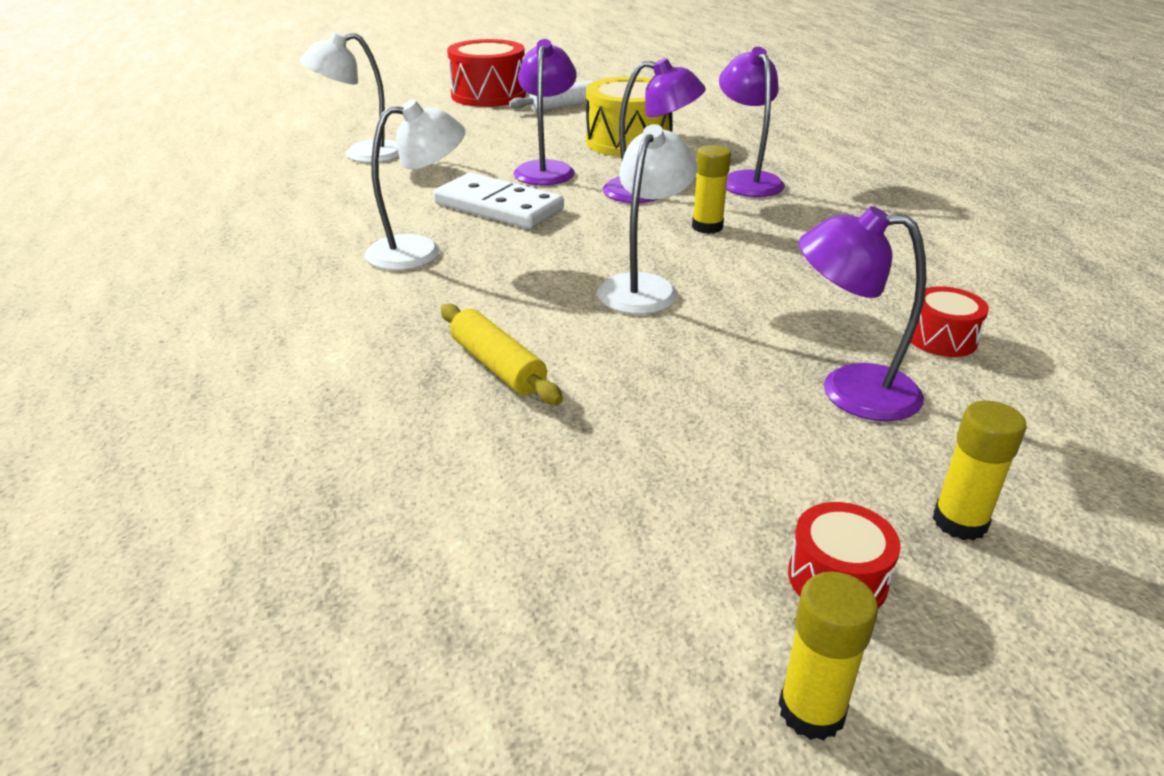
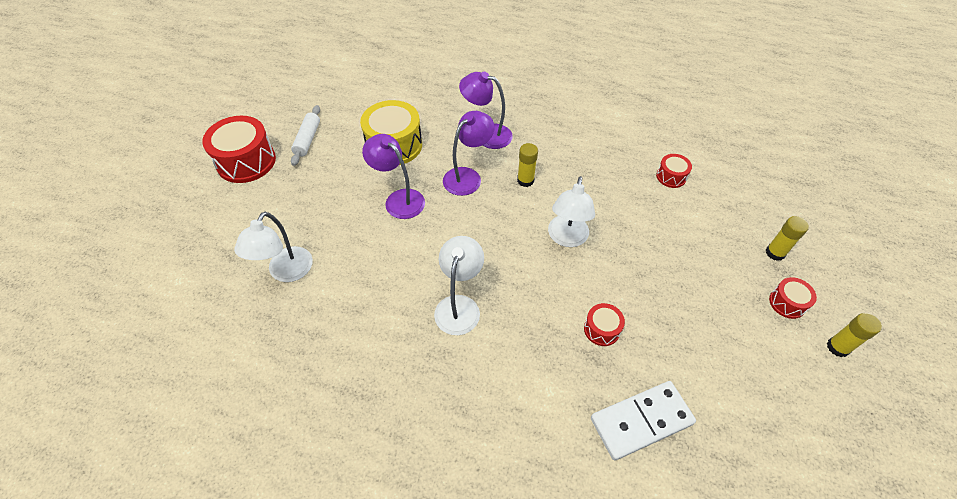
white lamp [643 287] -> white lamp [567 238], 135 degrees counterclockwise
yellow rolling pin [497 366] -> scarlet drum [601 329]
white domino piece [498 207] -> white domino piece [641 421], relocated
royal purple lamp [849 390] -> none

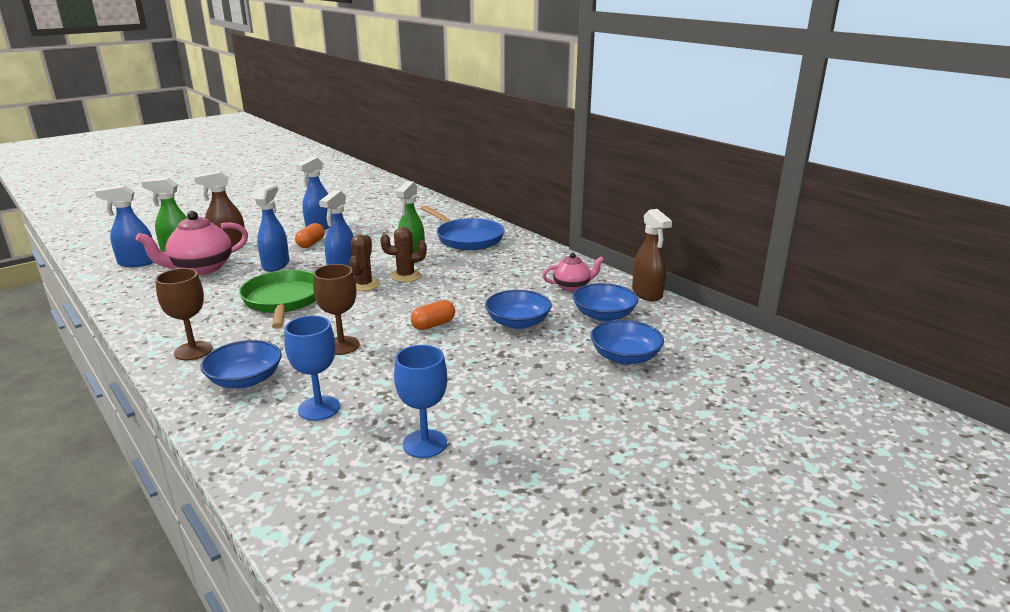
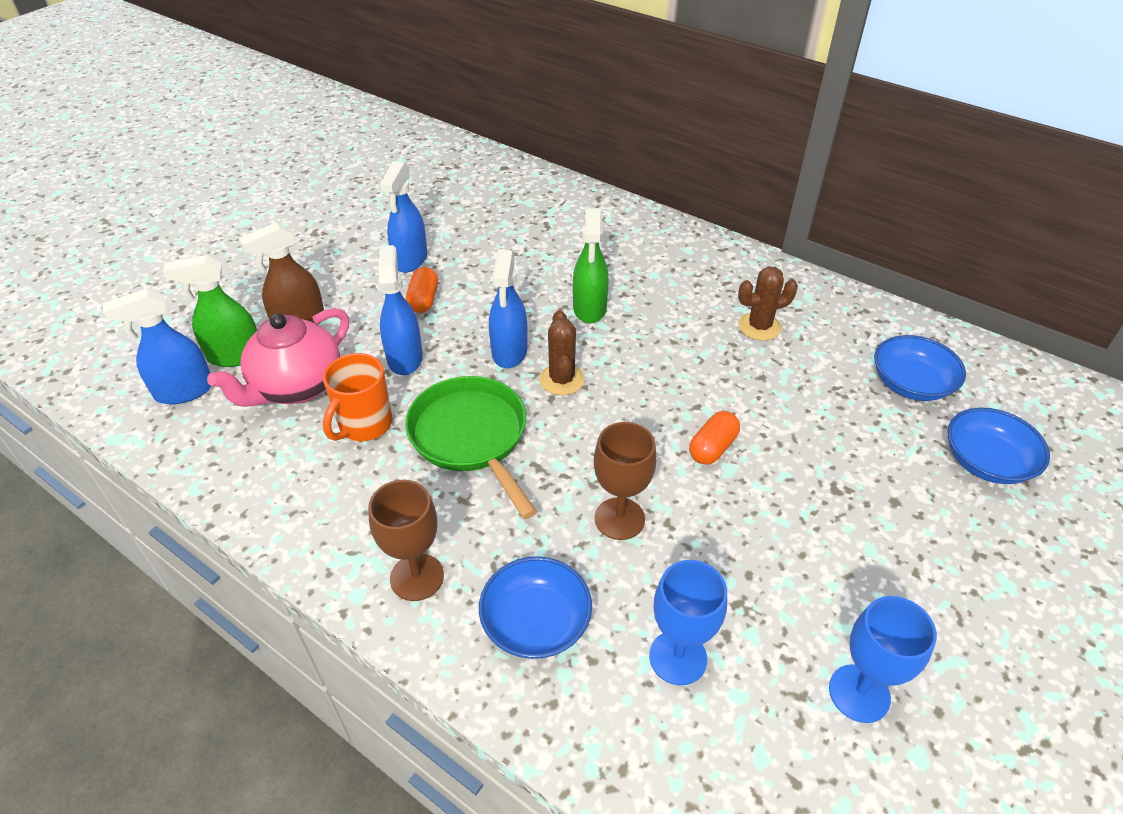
none -> bright orange tea mug [364 425]
brown saguaro cactus [405 276] -> brown saguaro cactus [759 327], relocated
blue skillet [467 238] -> none
blue deep dish [518 322] -> none
rosy teapot [572 286] -> none
brown spray cleaner [647 294] -> none

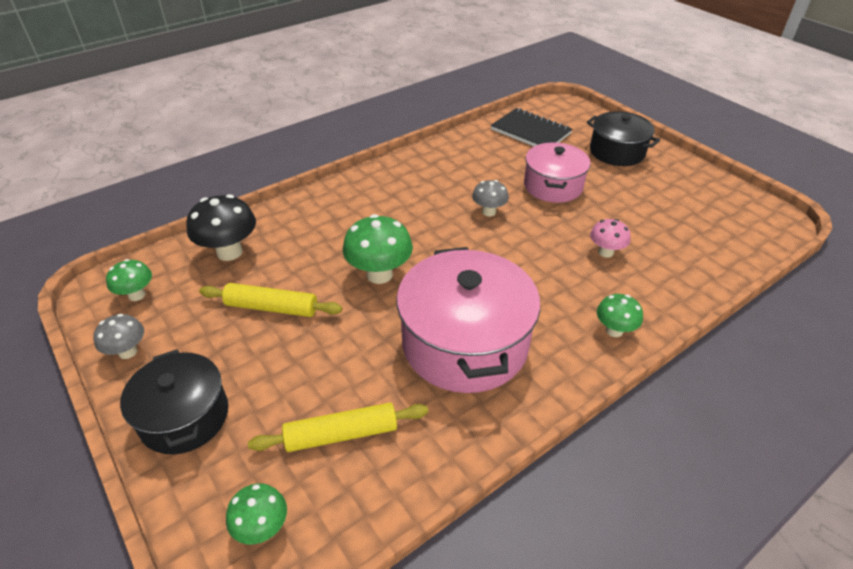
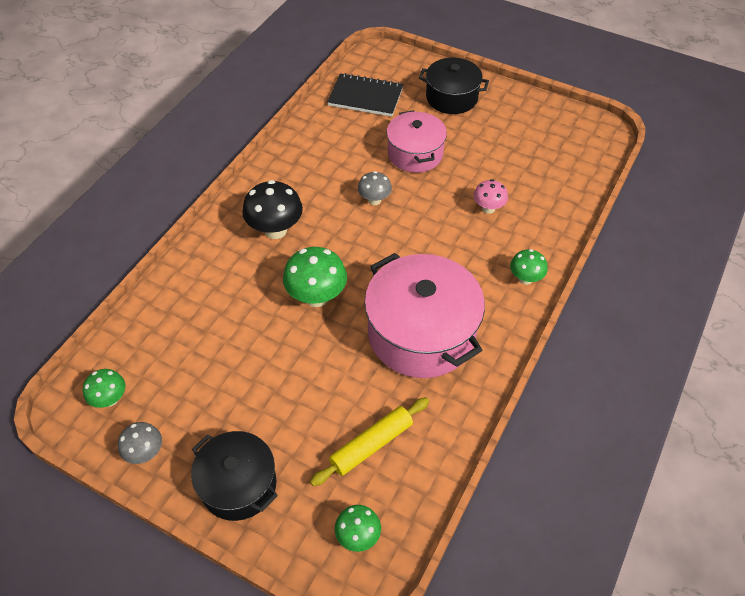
ebony mushroom [229 252] -> ebony mushroom [275 230], relocated
yellow rolling pin [272 307] -> none

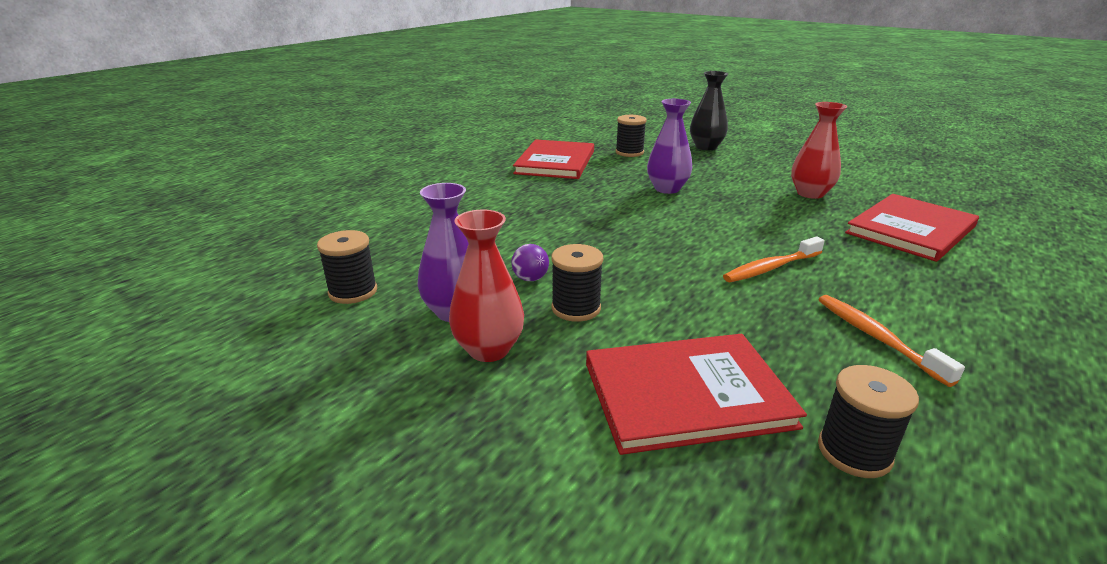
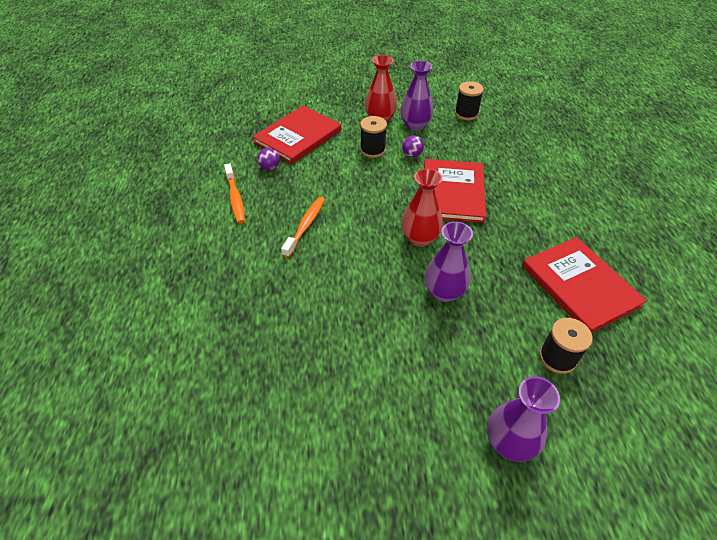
bright orange dental brush [876 337] -> bright orange dental brush [235 198], 45 degrees clockwise
none -> royal purple sphere [270 167]
scarlet tall vase [810 194] -> scarlet tall vase [419 238], relocated
scarlet book [910 230] -> scarlet book [452 192], relocated
ebony tall vase [706 147] -> royal purple tall vase [509 442]
ebony reel of thread [854 452] -> none

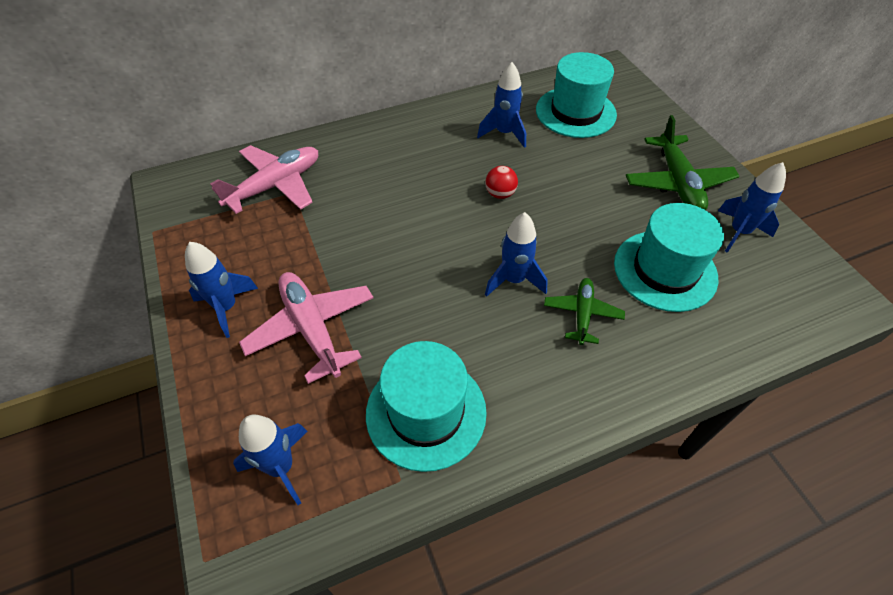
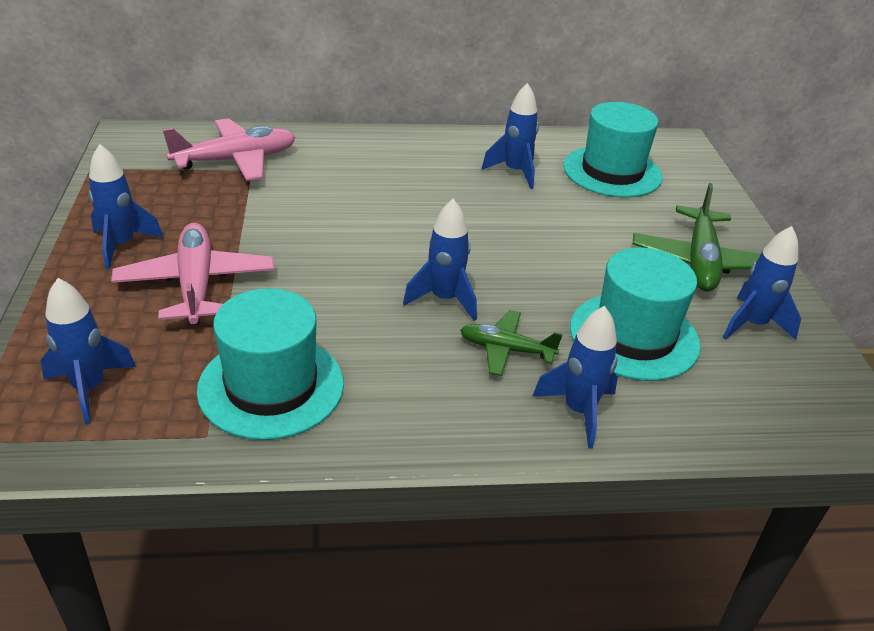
green toy plane [582 314] -> green toy plane [506 349], 105 degrees counterclockwise
none -> blue spaceship [578 411]
scarlet sphere [500 194] -> none

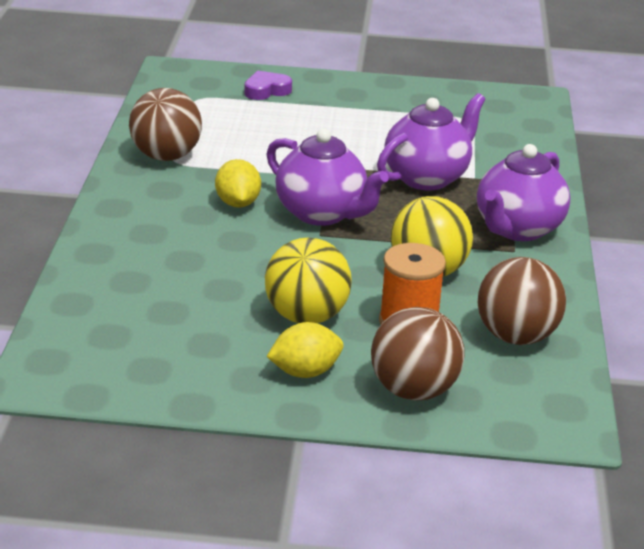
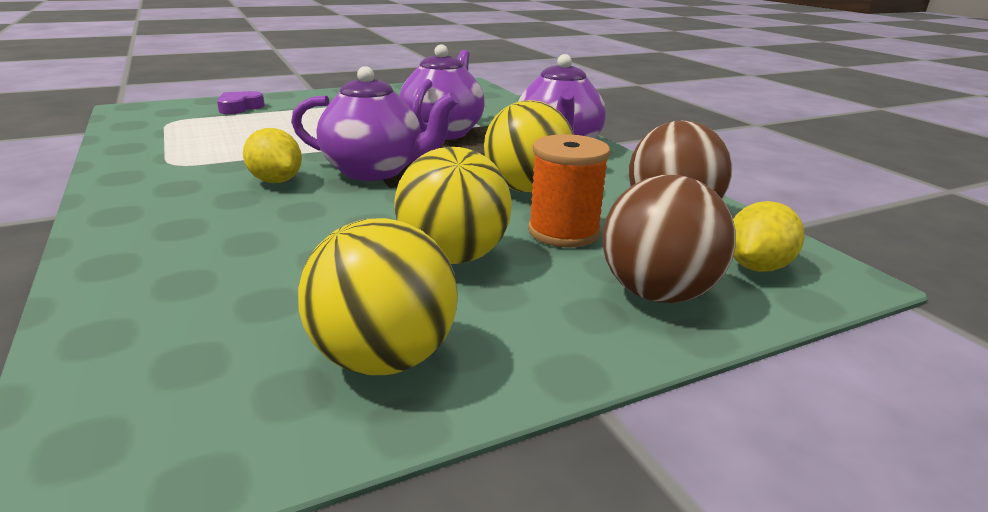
none -> yellow sphere [384 359]
yellow lemon [305 372] -> yellow lemon [757 267], relocated
brown sphere [166 156] -> none

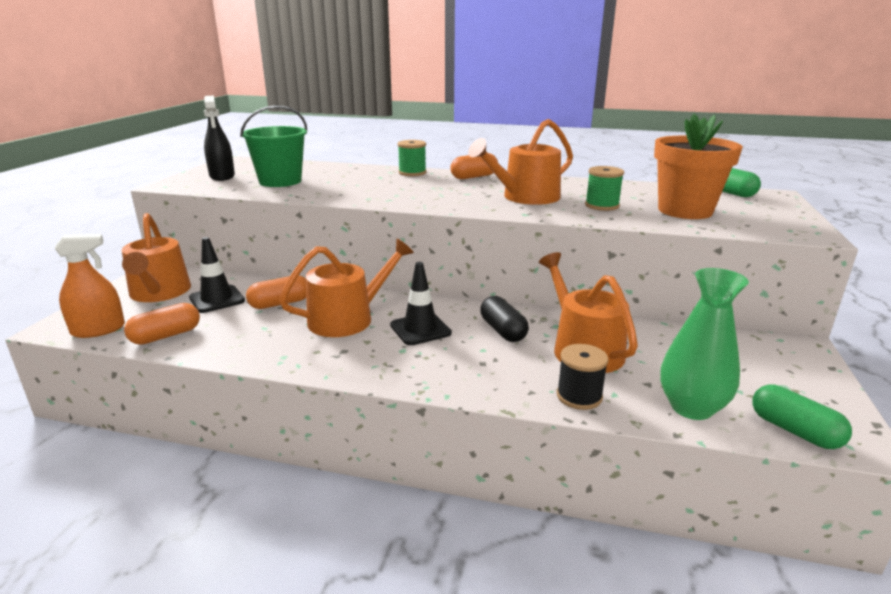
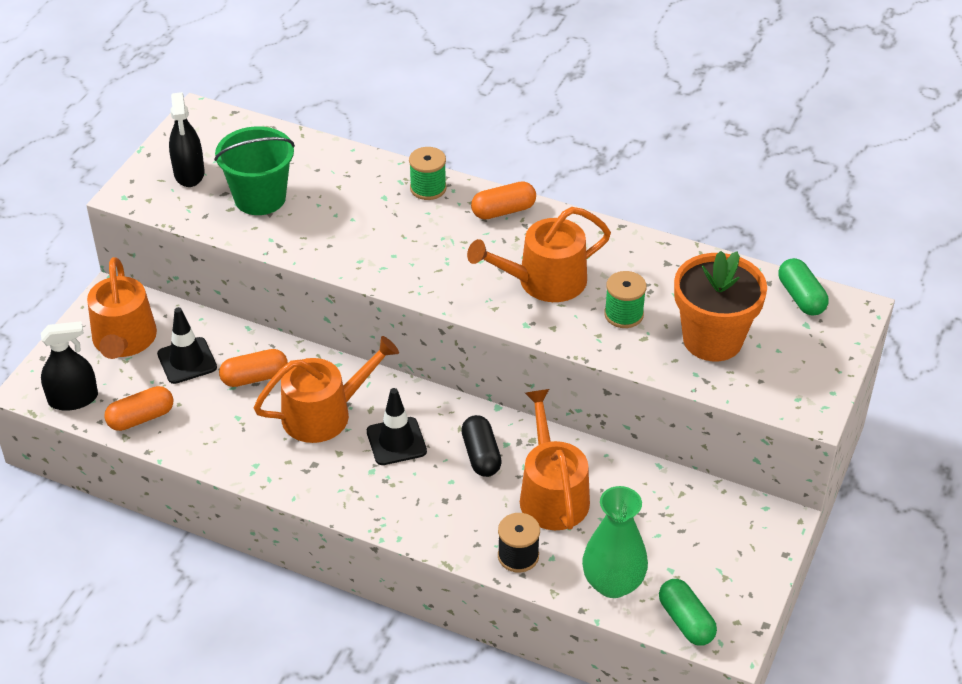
bright orange spray cleaner [98 330] -> ebony spray cleaner [73 399]

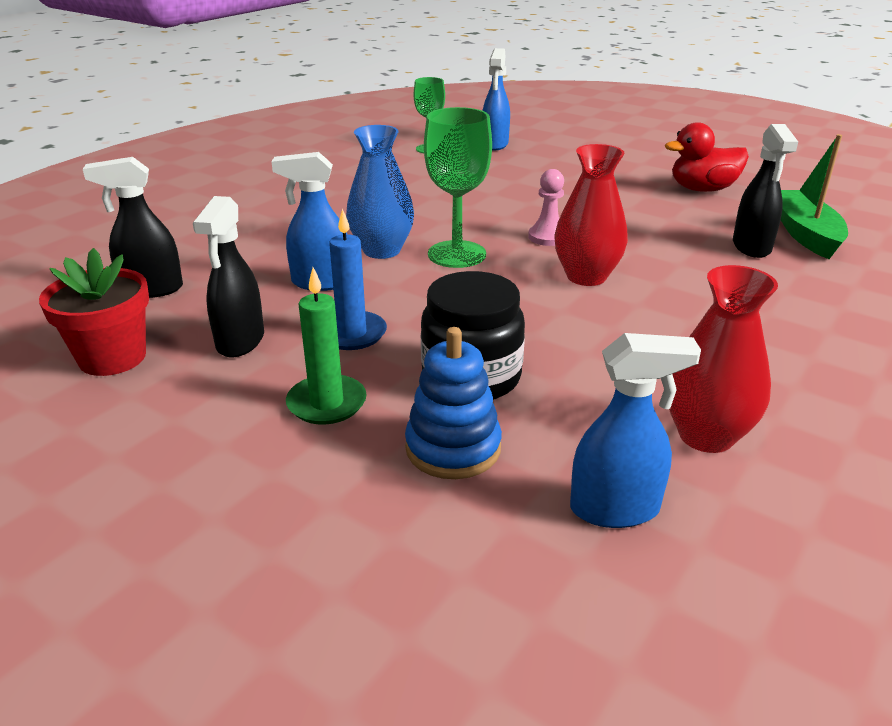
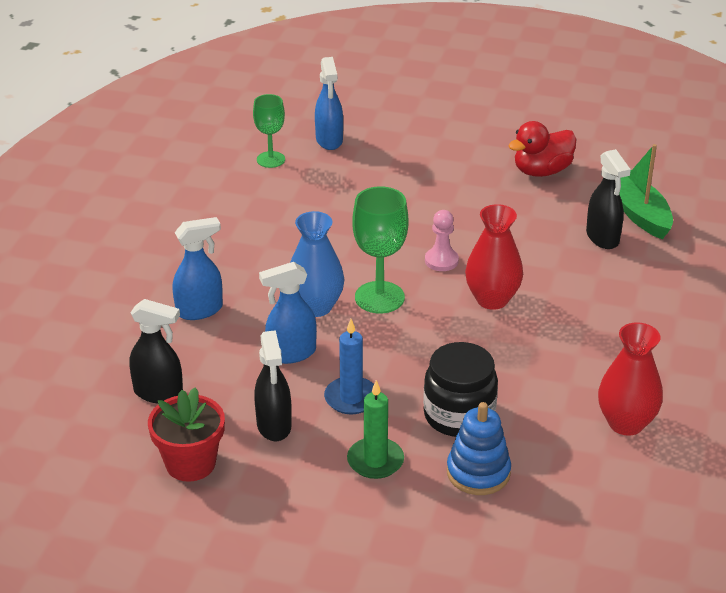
ebony spray cleaner [151 289] -> ebony spray cleaner [159 393], 135 degrees counterclockwise
blue spray cleaner [615 509] -> blue spray cleaner [200 310], relocated

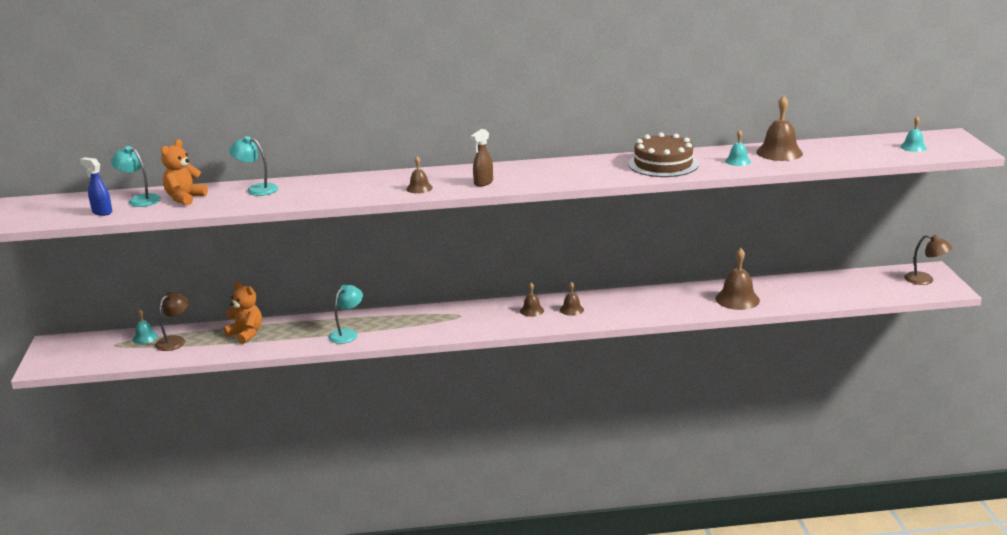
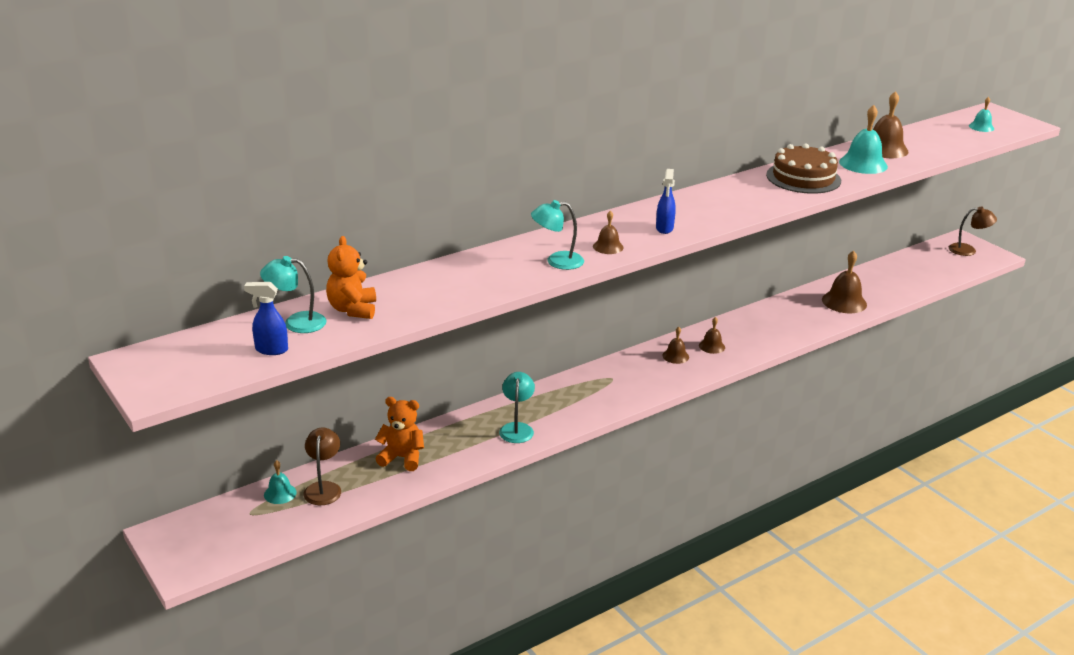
aqua lamp [257 189] -> aqua lamp [557 261], relocated
brown spray cleaner [483 183] -> blue spray cleaner [664 228]
aqua hand bell [738 161] -> aqua hand bell [863 164], x1.80

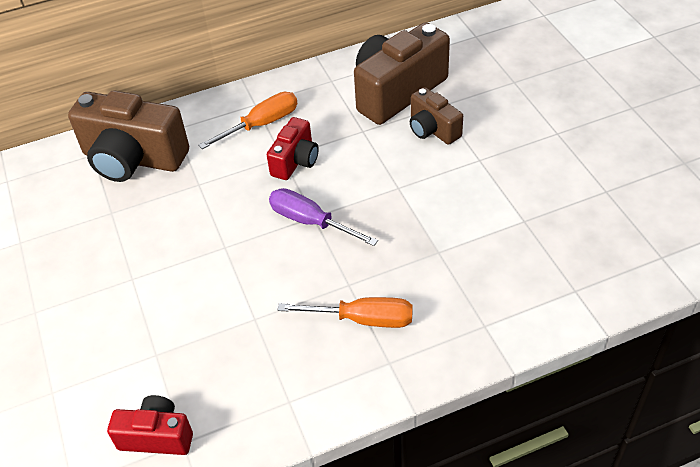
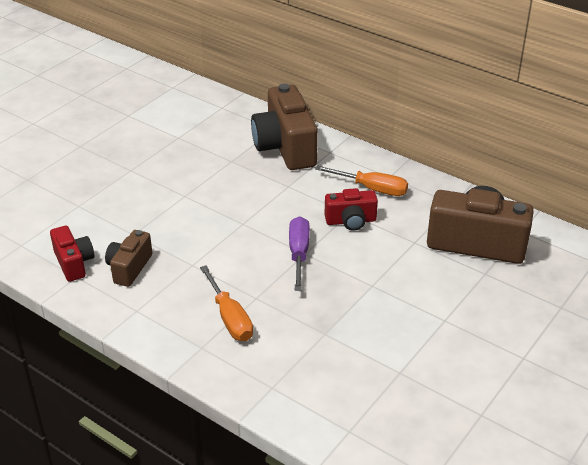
brown photo camera [432 129] -> brown photo camera [129 268], relocated

